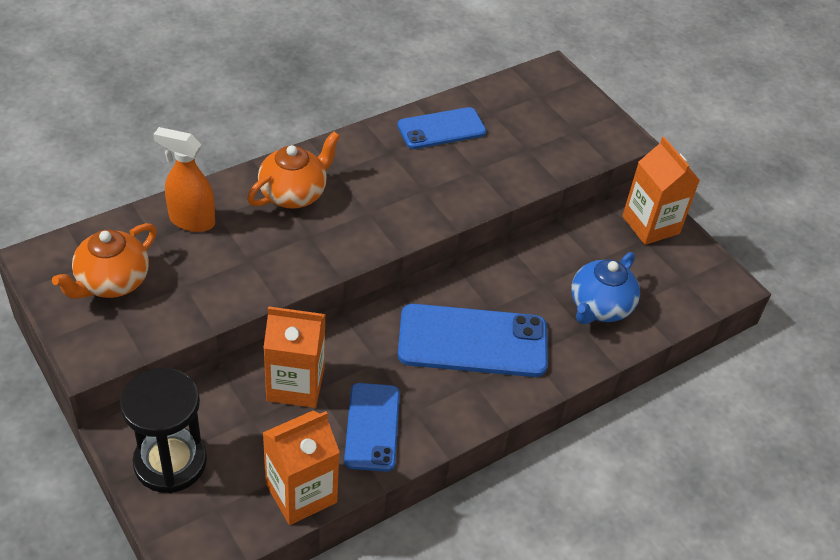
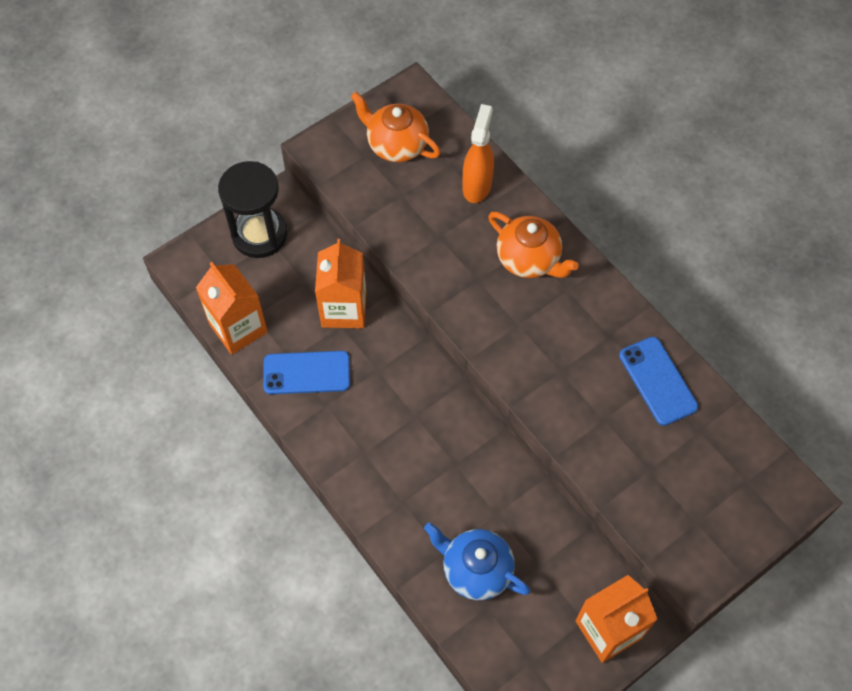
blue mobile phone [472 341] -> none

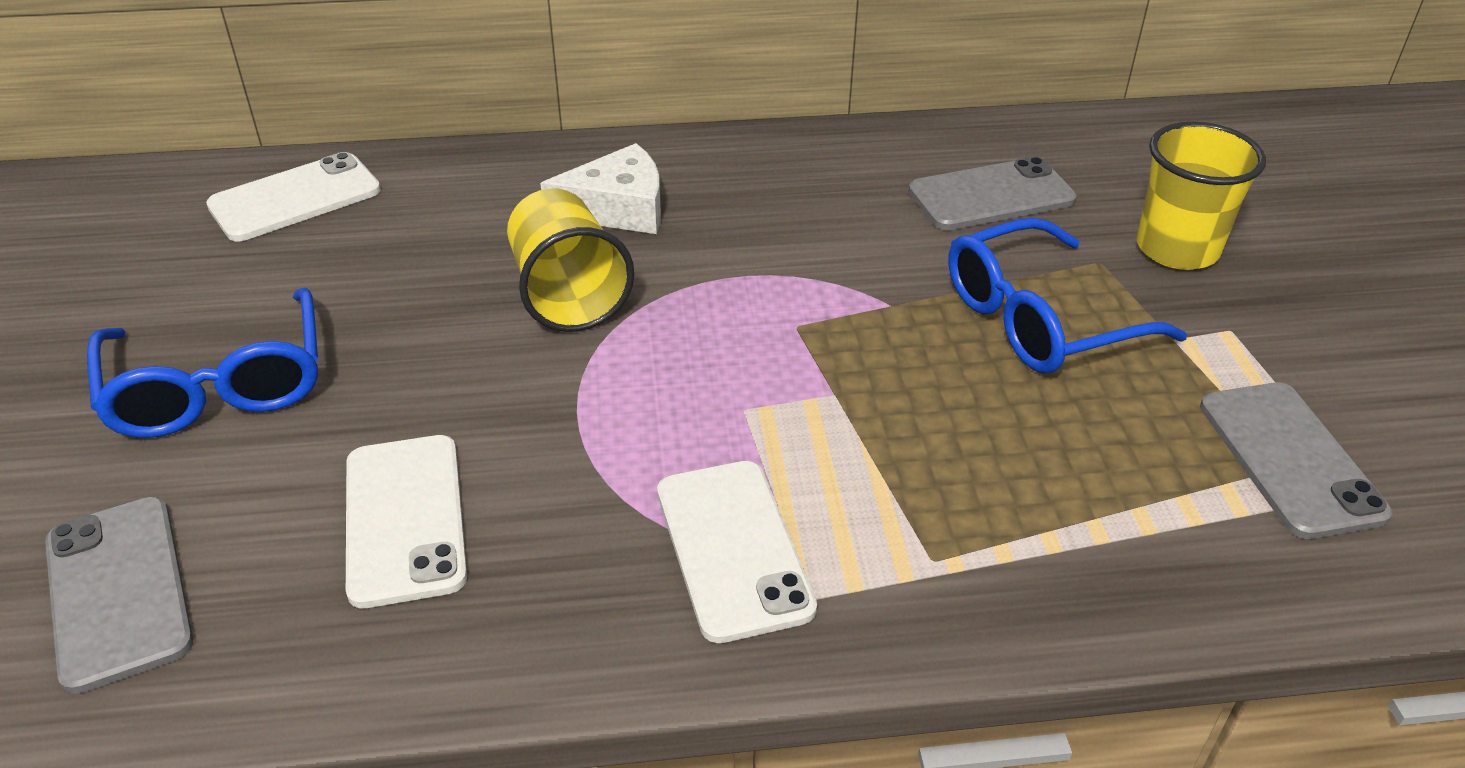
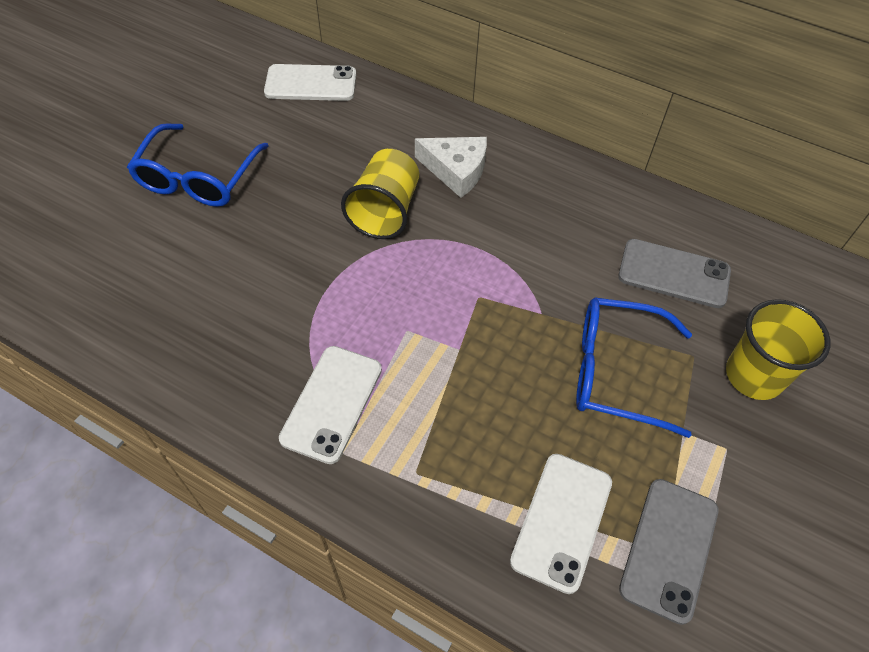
white mobile phone [405 519] -> white mobile phone [561 521], relocated
grey mobile phone [118 591] -> none

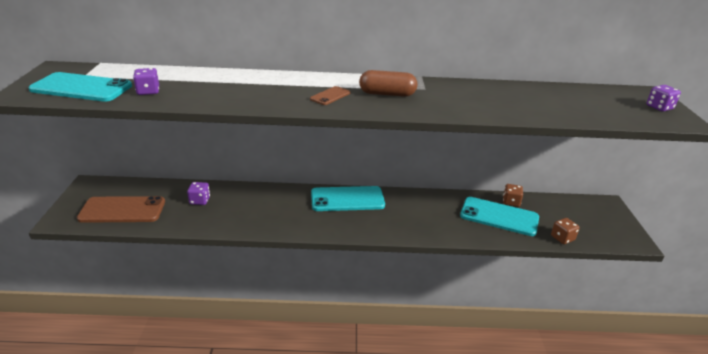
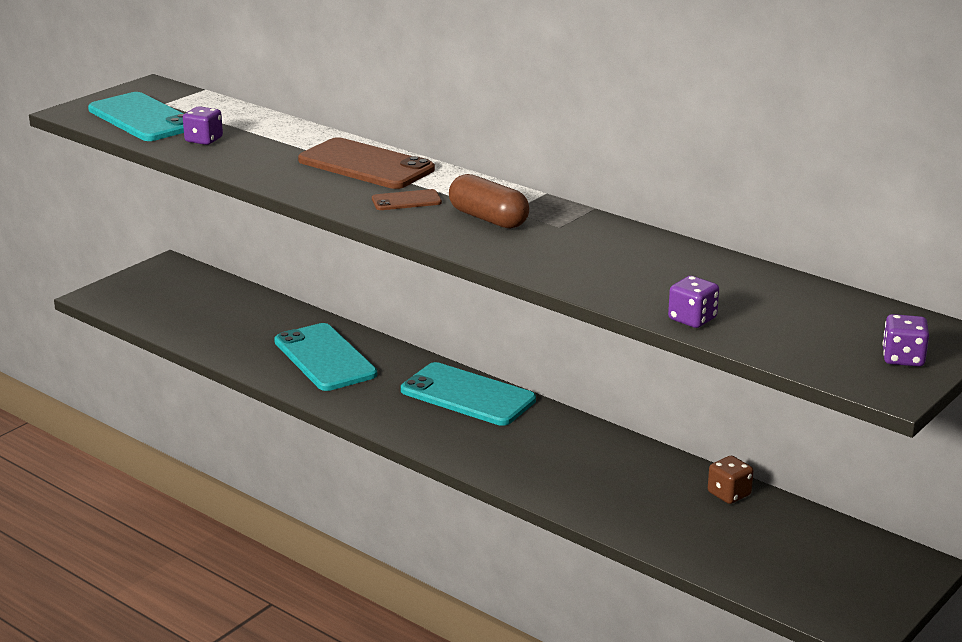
aqua mobile phone [499 216] -> aqua mobile phone [325 358], relocated
brown mobile phone [122 210] -> brown mobile phone [366 165], relocated
royal purple die [199 200] -> royal purple die [692 319], relocated
brown die [562 238] -> none

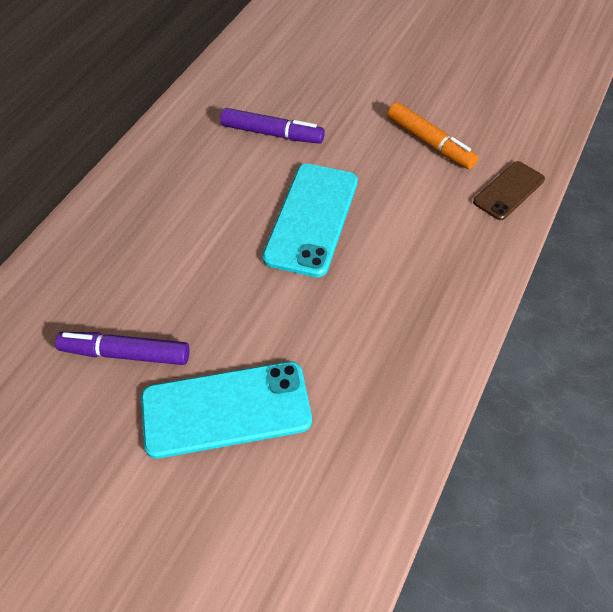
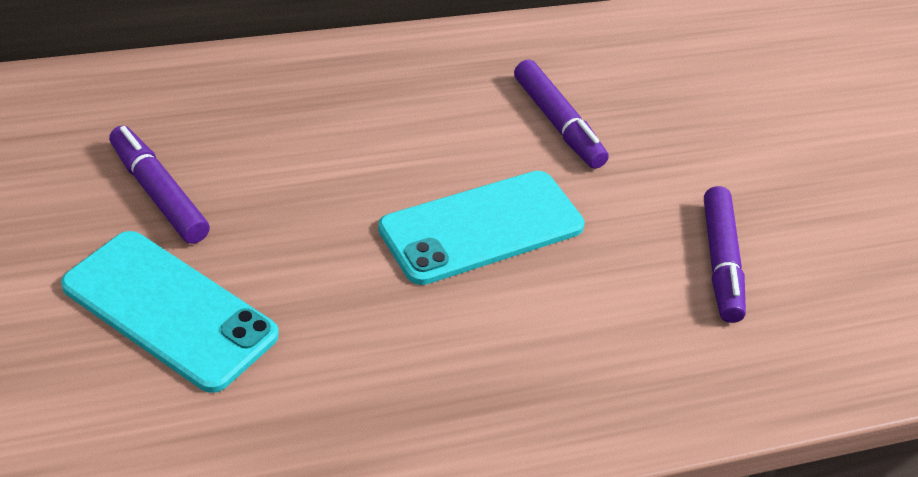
bright orange marker pen [430 143] -> royal purple marker pen [720 262]
brown mobile phone [508 190] -> none

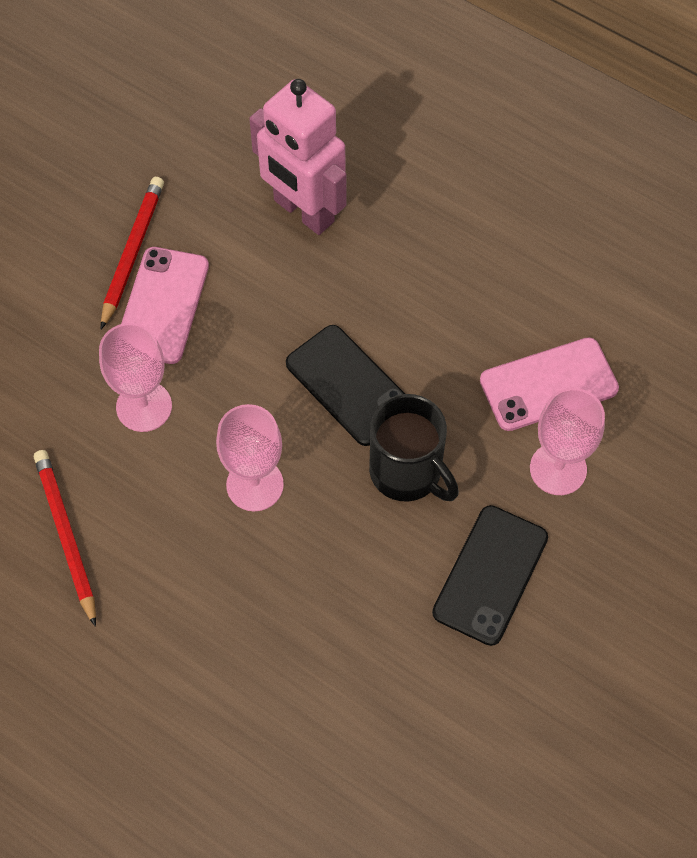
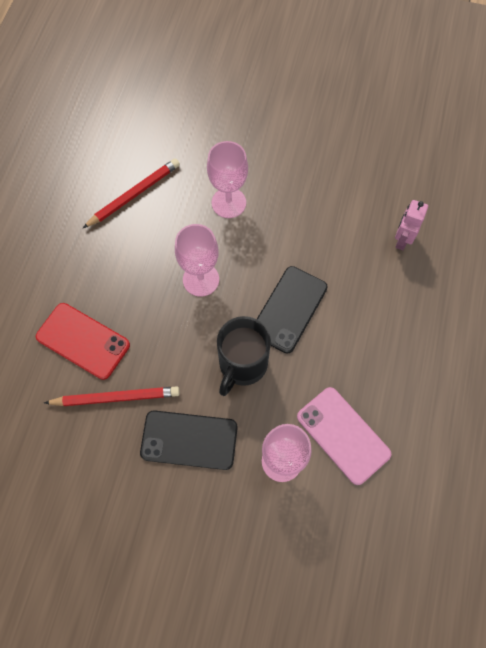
none -> scarlet mobile phone [83 341]
scarlet wooden pencil [132 252] -> scarlet wooden pencil [116 397], relocated
rosy robot figure [303 211] -> rosy robot figure [401 240], x0.51
rosy mobile phone [162 305] -> none

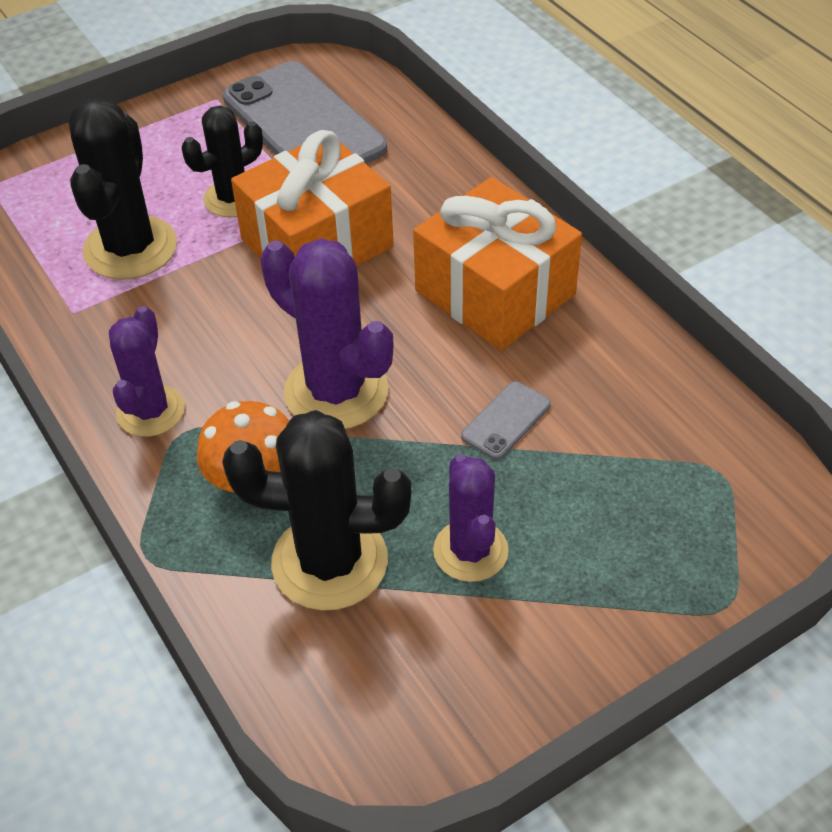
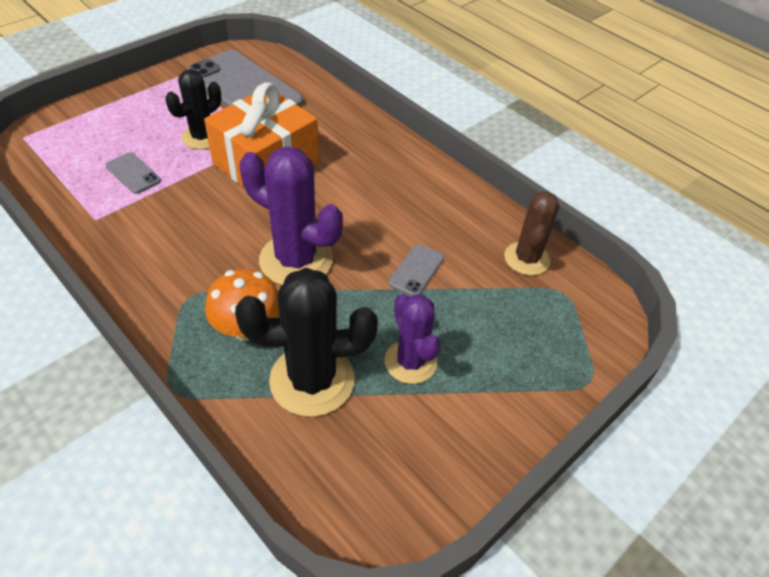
ebony saguaro cactus [130 248] -> grey mobile phone [133 173]
none -> brown saguaro cactus [527 259]
royal purple saguaro cactus [150 411] -> none
bright orange gift [495 292] -> none

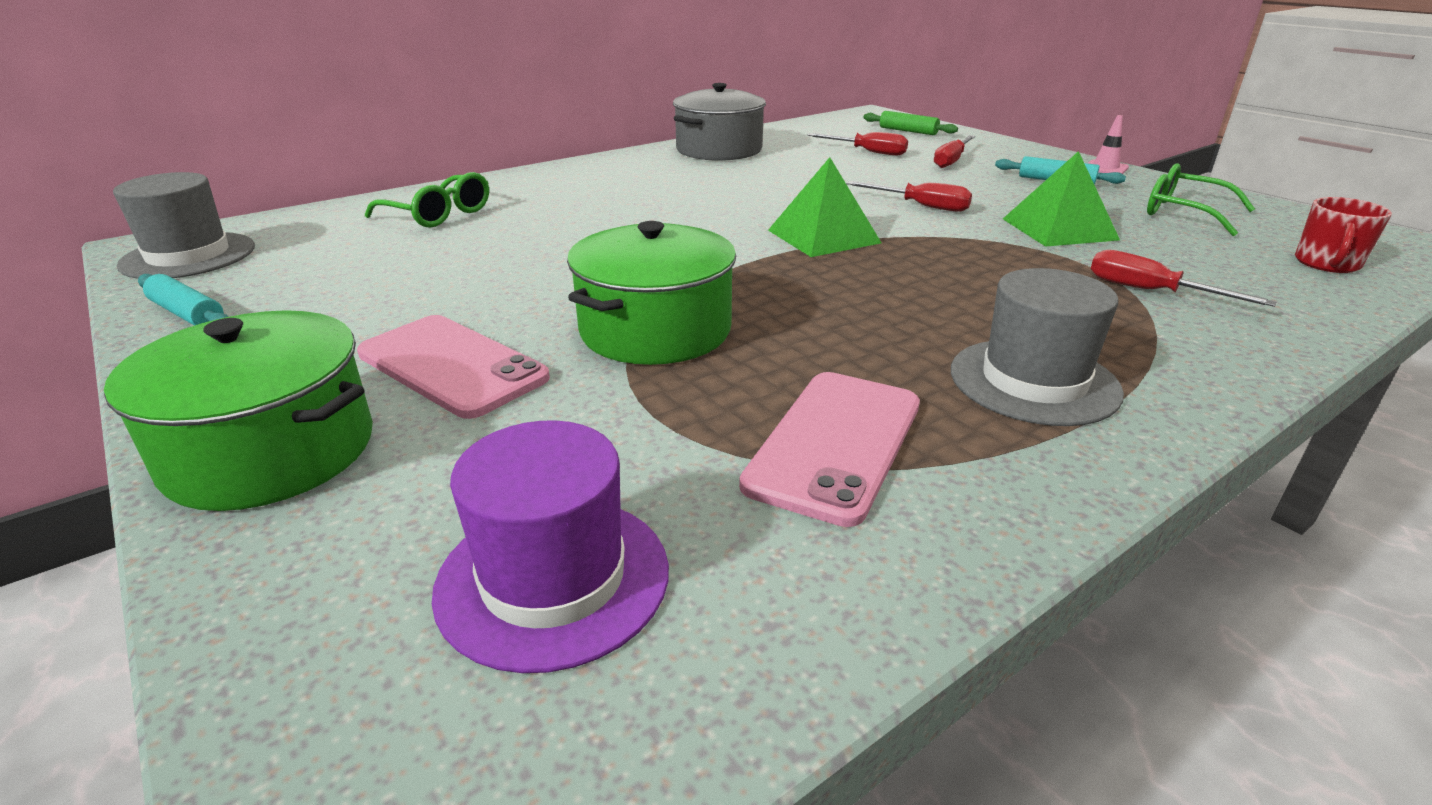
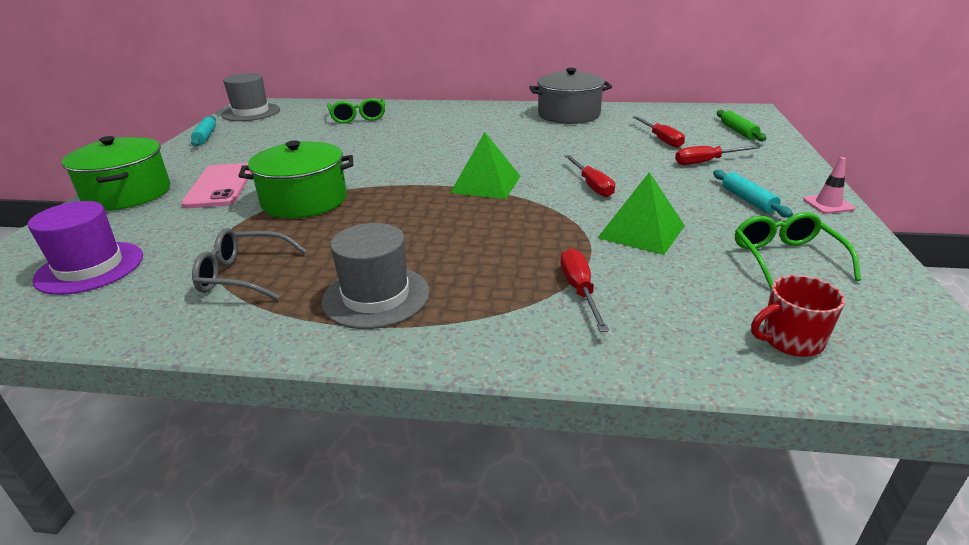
rosy mobile phone [835 444] -> grey eyeglasses [243 275]

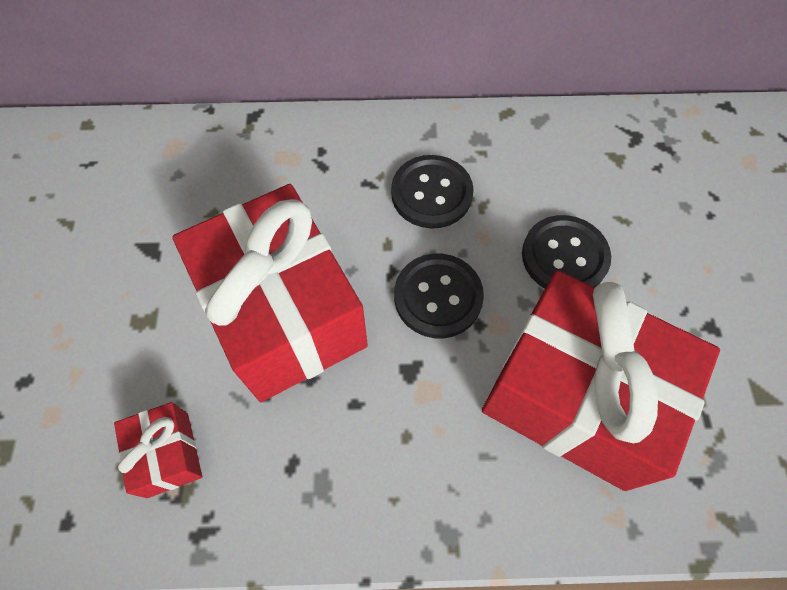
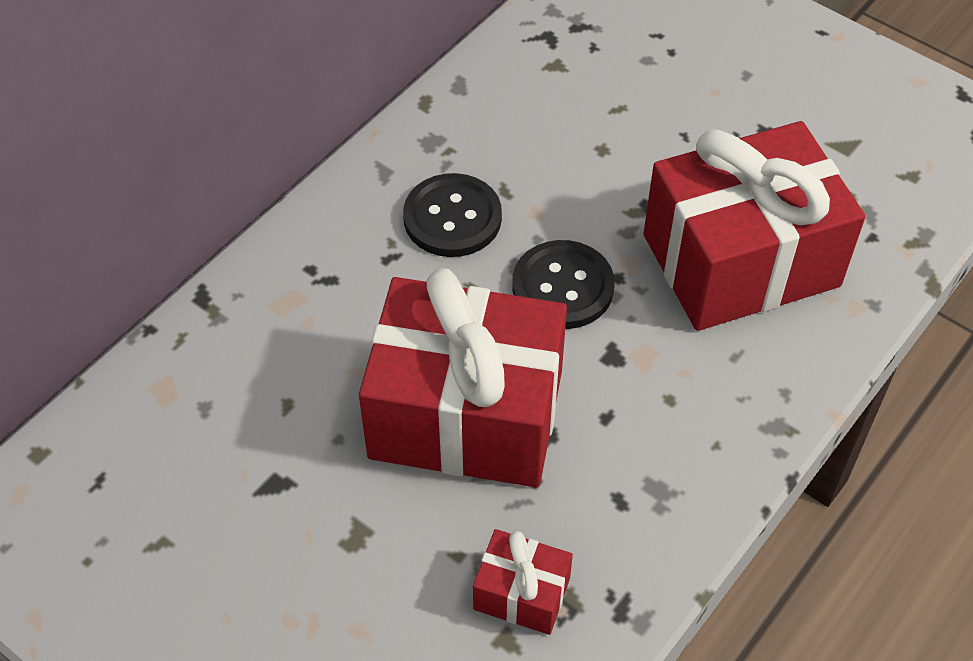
ebony button [564 256] -> none

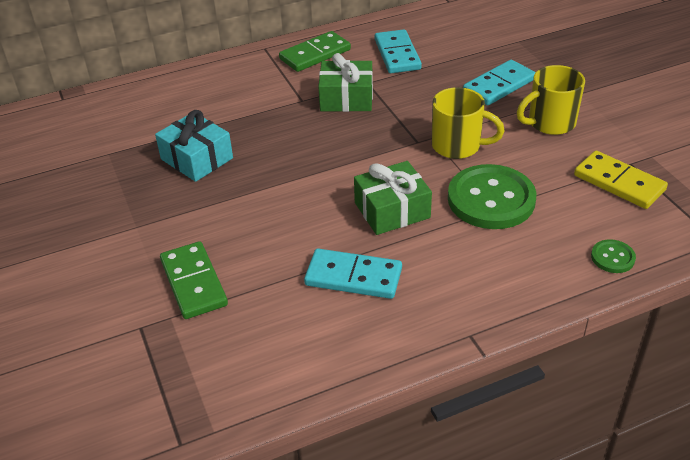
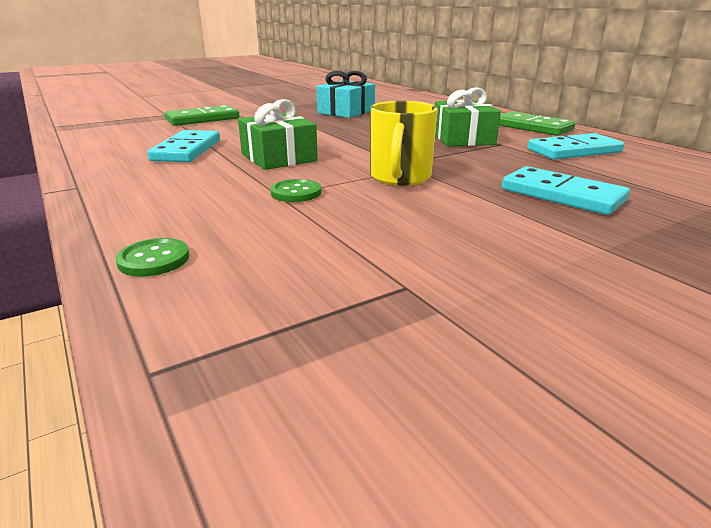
green button [491 199] -> green button [296 192], x0.45
yellow tea mug [550 123] -> none
yellow domino piece [619 182] -> none

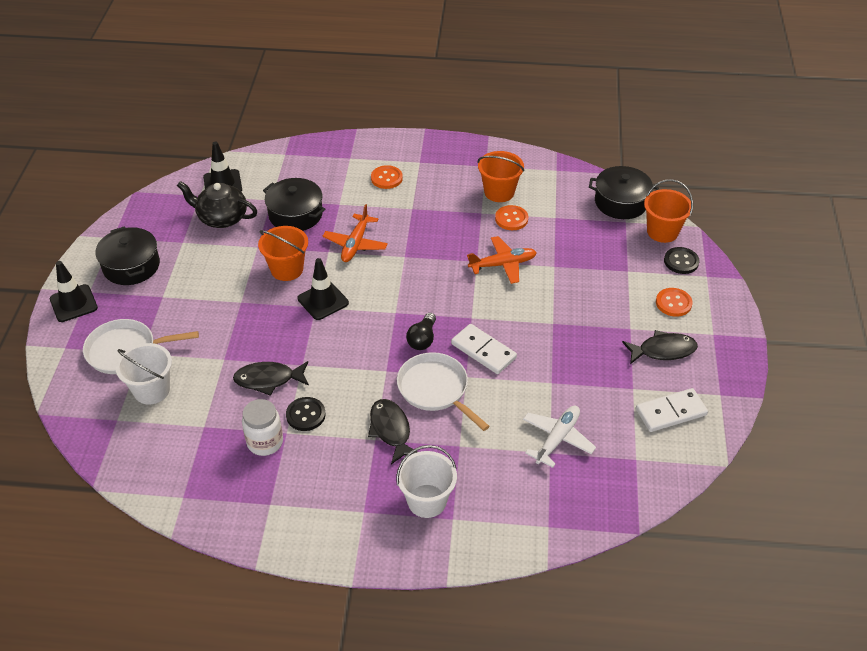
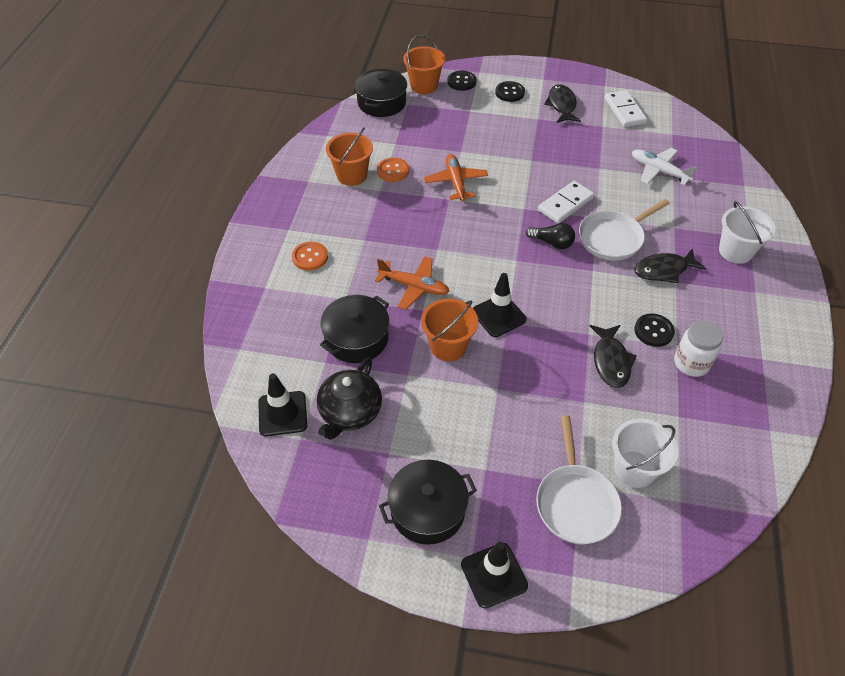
bright orange button [673 303] -> ebony button [509 93]

